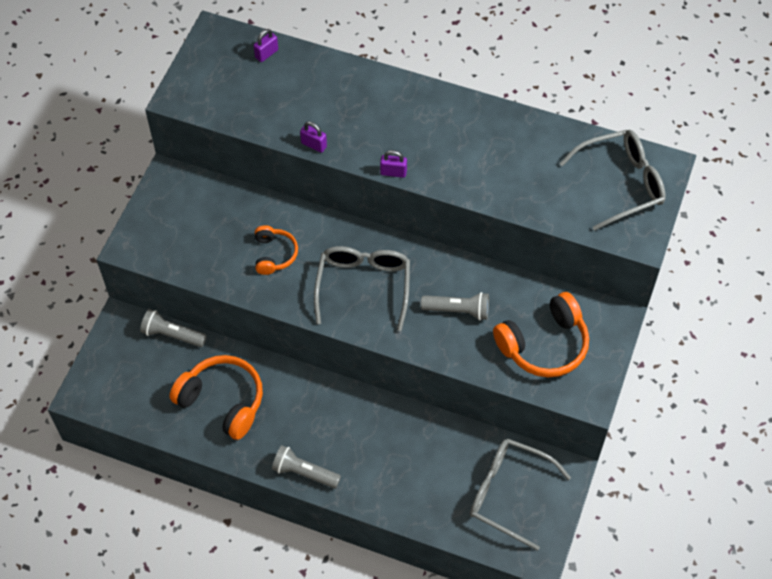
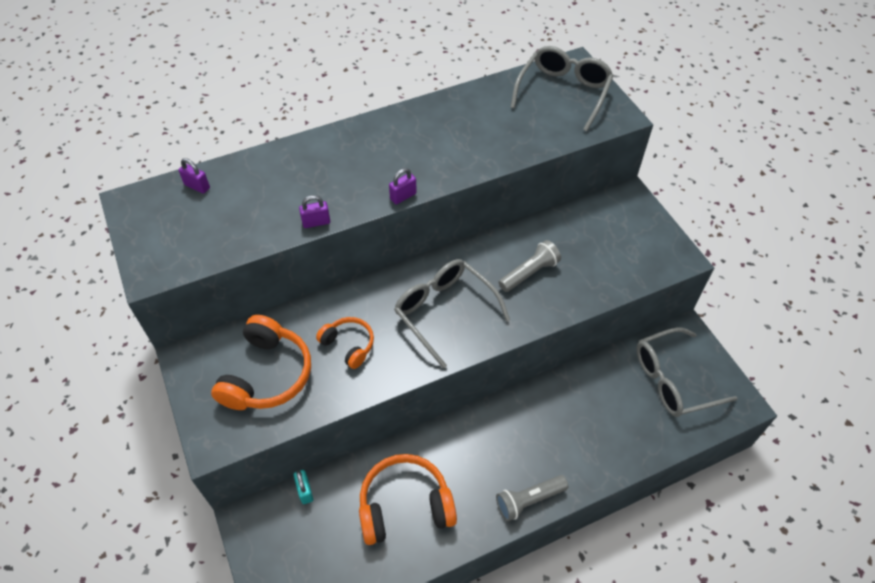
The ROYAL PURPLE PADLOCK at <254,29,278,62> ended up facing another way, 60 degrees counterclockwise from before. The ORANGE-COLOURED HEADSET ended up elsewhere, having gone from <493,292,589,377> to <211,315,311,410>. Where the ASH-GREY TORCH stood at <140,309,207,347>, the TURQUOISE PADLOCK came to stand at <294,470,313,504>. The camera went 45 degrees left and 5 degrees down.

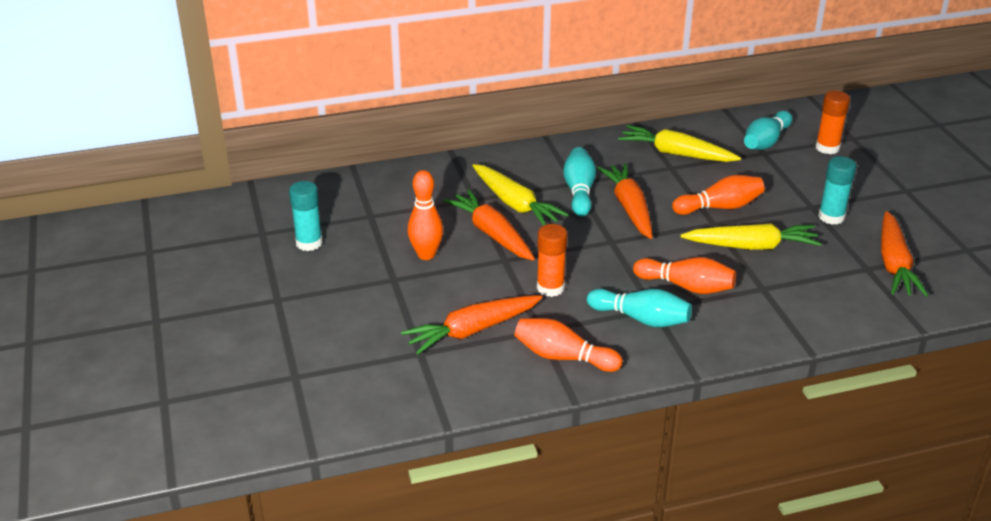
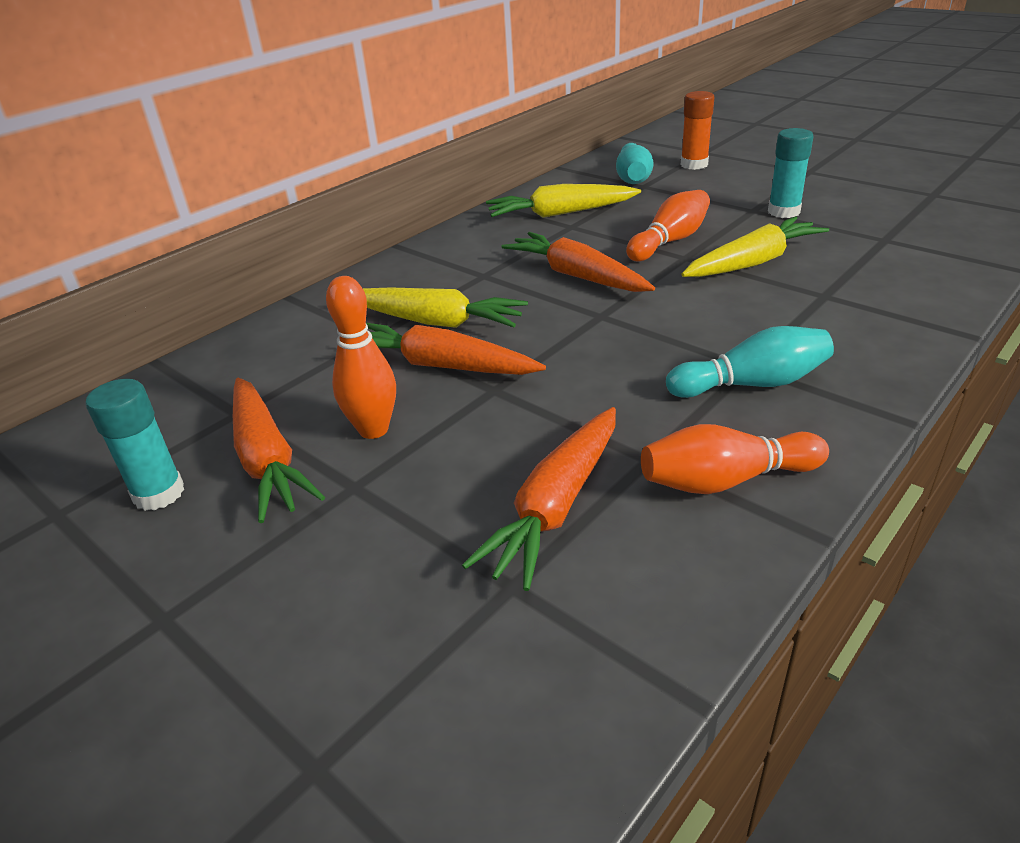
The ORANGE-COLOURED TOY CARROT ended up elsewhere, having gone from <881,211,928,296> to <233,378,325,523>. The second view lost the ORANGE-COLOURED STICK OF GLUE at <537,224,567,297>. The second view lost the TURQUOISE SKITTLE at <563,147,596,217>. The second view lost the ORANGE-COLOURED SKITTLE at <633,257,736,294>. The camera went 30 degrees left and 0 degrees up.

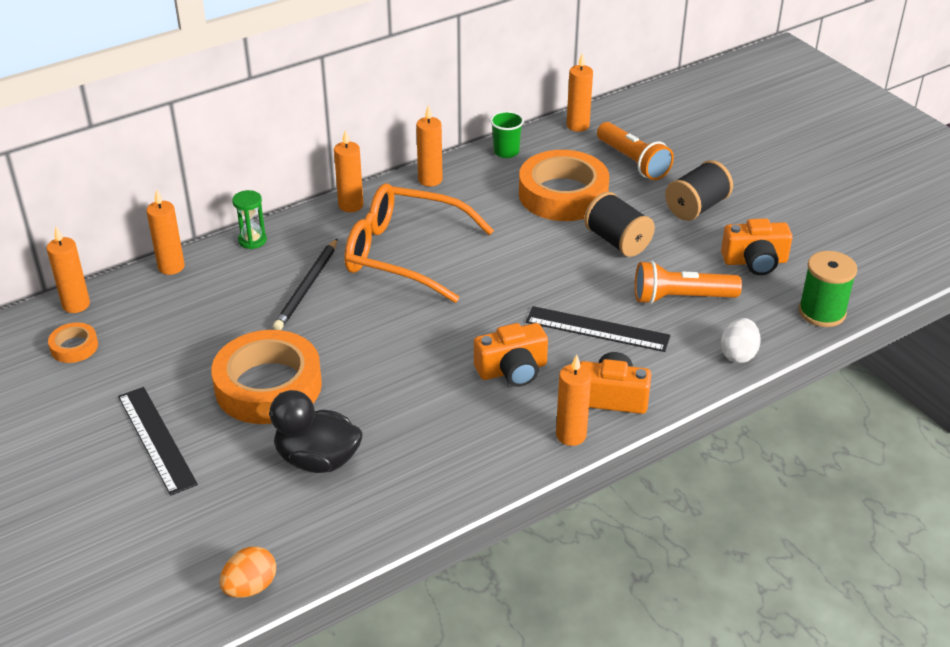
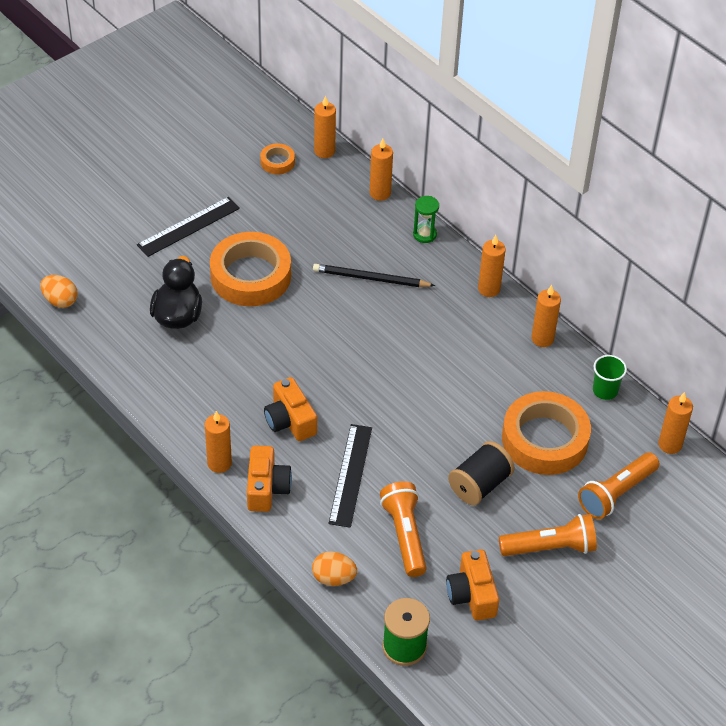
What was the SNOW-WHITE EGG at <721,318,761,363> turned into the ORANGE-COLOURED EGG at <312,551,357,586>. Where the EBONY REEL OF THREAD stood at <665,160,733,221>, the ORANGE-COLOURED TORCH came to stand at <499,514,597,556>. The second view lost the ORANGE-COLOURED EYEGLASSES at <344,183,494,303>. The camera went 80 degrees right and 10 degrees up.

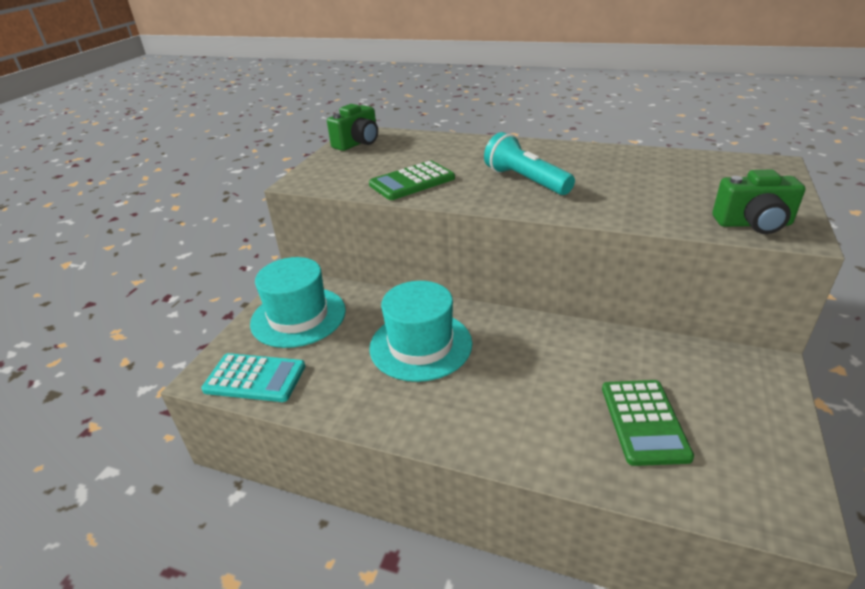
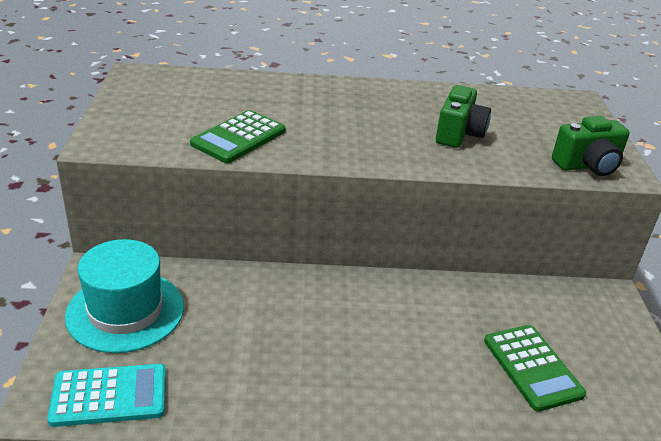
The LEAF-GREEN PHOTO CAMERA ended up elsewhere, having gone from <327,104,378,151> to <436,85,491,148>. The second view lost the TURQUOISE HAT at <369,281,472,382>. The second view lost the TURQUOISE TORCH at <484,132,575,195>. The camera went 25 degrees left and 0 degrees up.

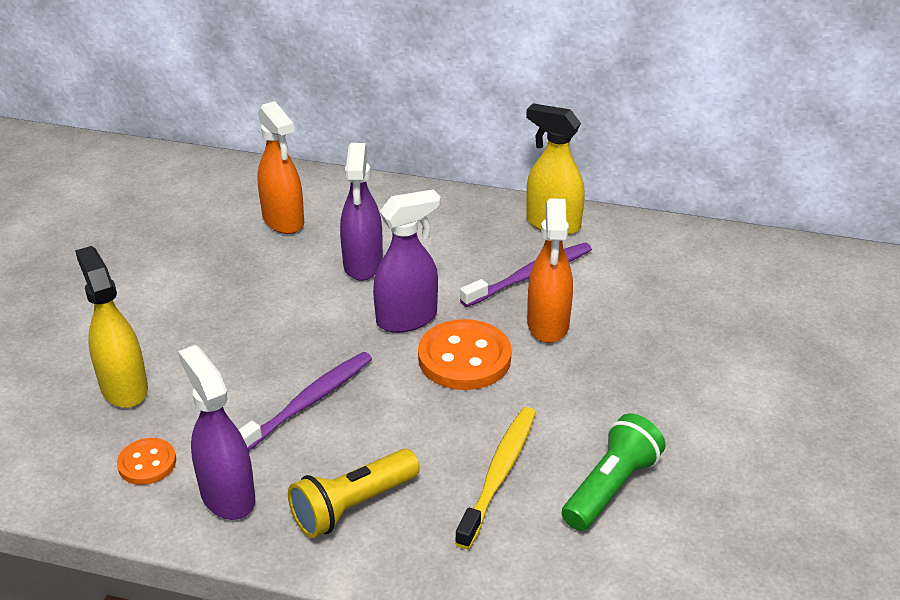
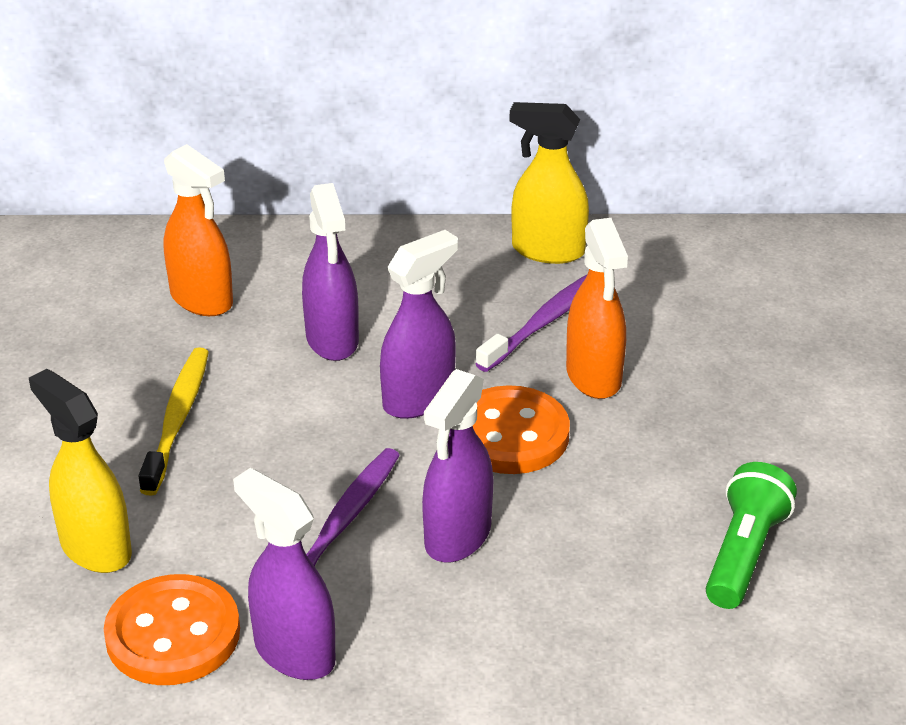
The size of the ORANGE-COLOURED BUTTON at <117,438,176,485> changed by a factor of 1.81. The YELLOW DENTAL BRUSH ended up elsewhere, having gone from <455,407,536,549> to <139,348,209,496>. The second view gained the ROYAL PURPLE SPRAY CLEANER at <422,369,493,562>. The second view lost the YELLOW TORCH at <288,449,420,538>. The camera went 15 degrees left and 0 degrees up.

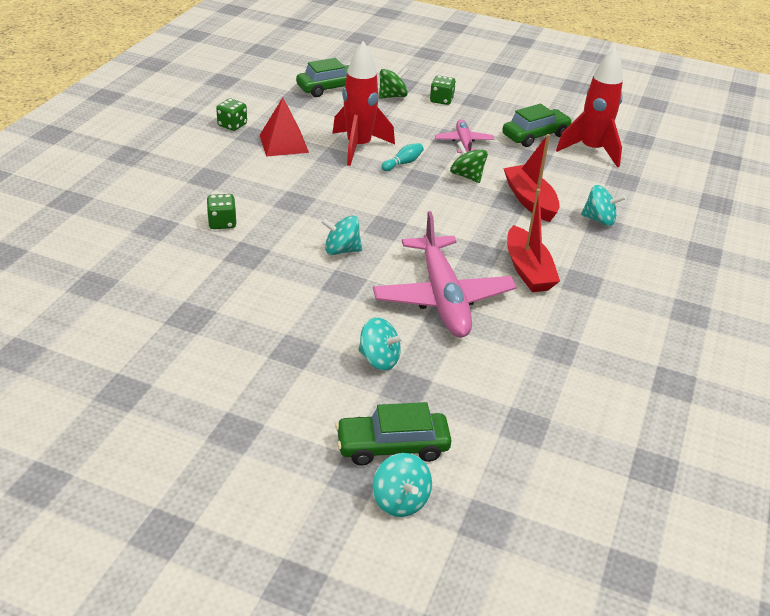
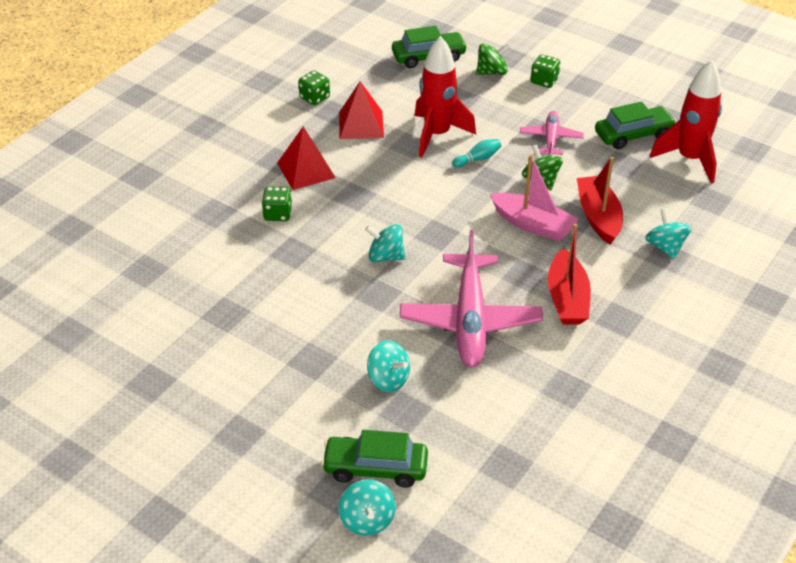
The second view gained the RED PYRAMID at <277,127,336,190>. The second view gained the ROSY SAILBOAT at <490,154,579,241>. The TURQUOISE TOY TOP at <581,185,626,226> ended up facing another way, 135 degrees counterclockwise from before. The camera went 15 degrees right and 5 degrees up.

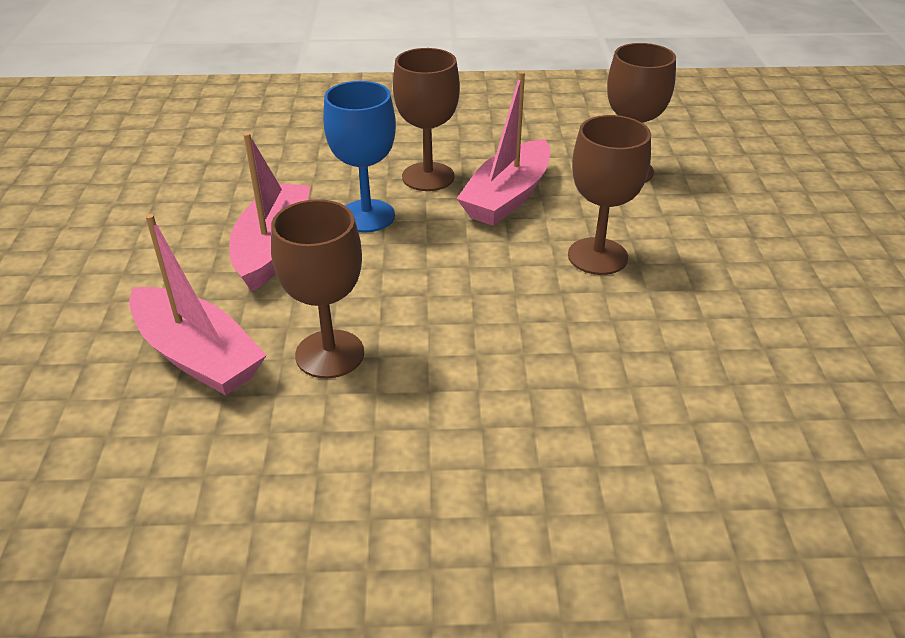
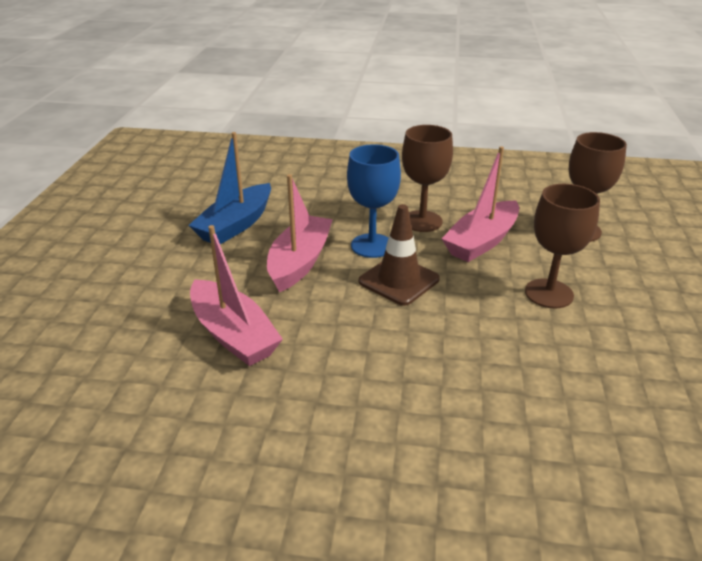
The second view gained the ROYAL BLUE SAILBOAT at <188,132,271,244>. The second view gained the DARK BROWN ROAD CONE at <359,204,440,306>. The second view lost the DARK BROWN WINE GLASS at <271,199,364,379>. The camera went 10 degrees right and 5 degrees down.

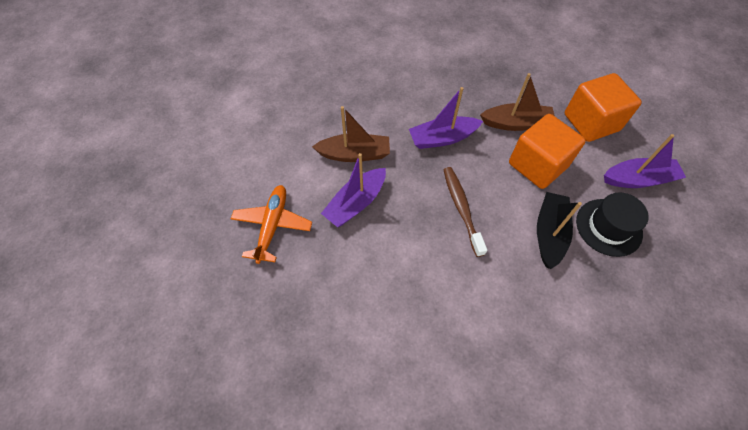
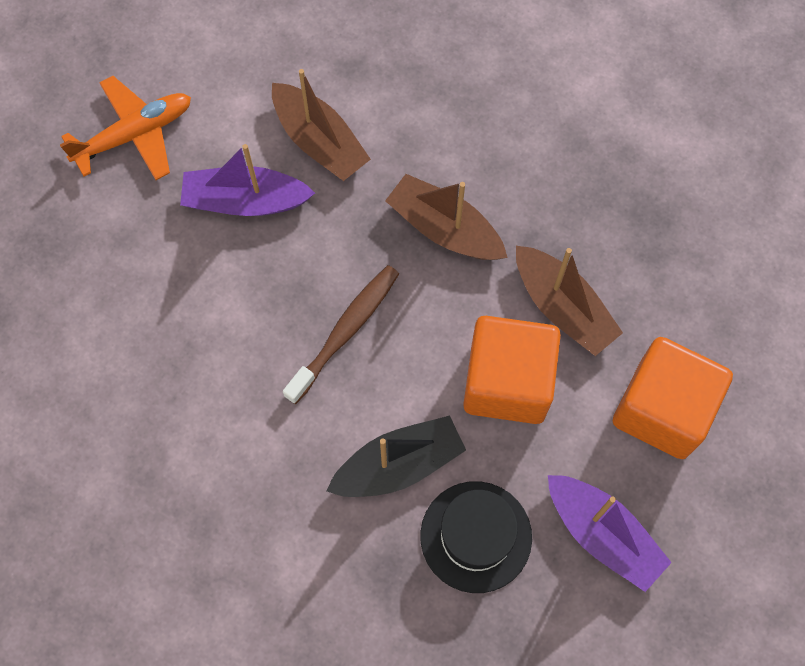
What was the ROYAL PURPLE SAILBOAT at <409,87,483,149> turned into the DARK BROWN SAILBOAT at <385,174,508,260>. The camera went 50 degrees right and 10 degrees up.

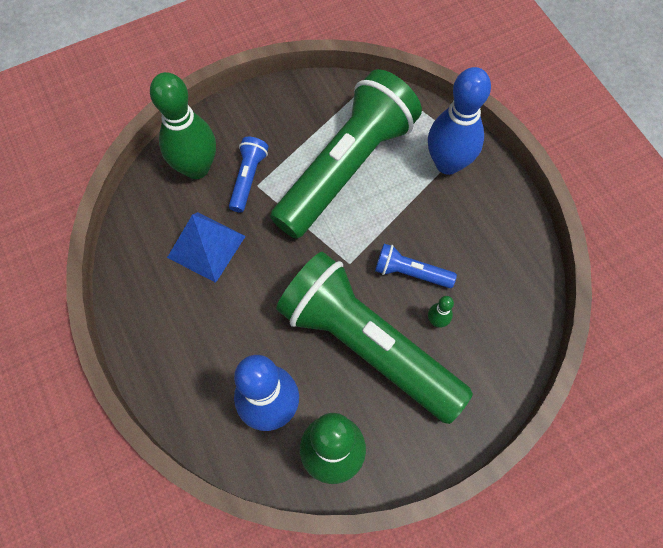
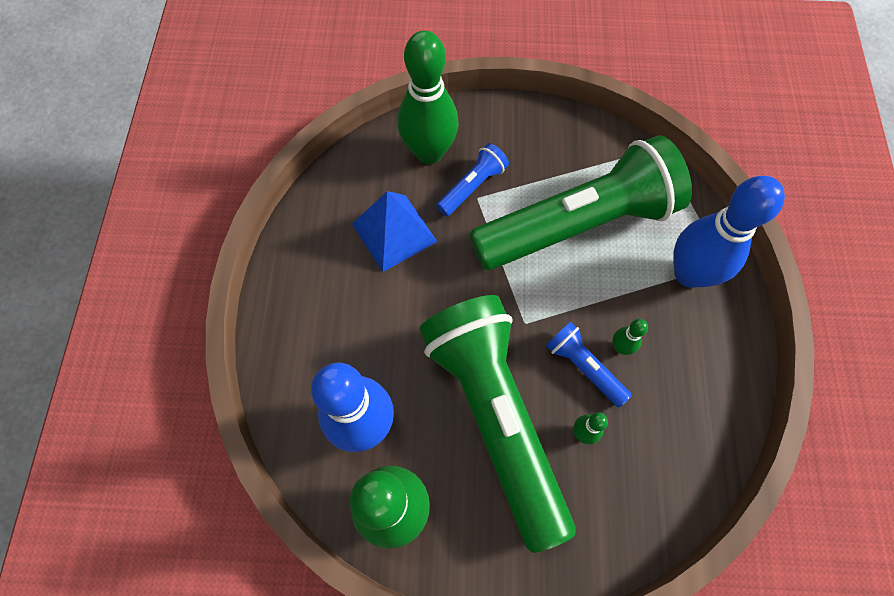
The second view gained the LEAF-GREEN SKITTLE at <612,319,648,355>. The camera went 30 degrees right and 0 degrees up.

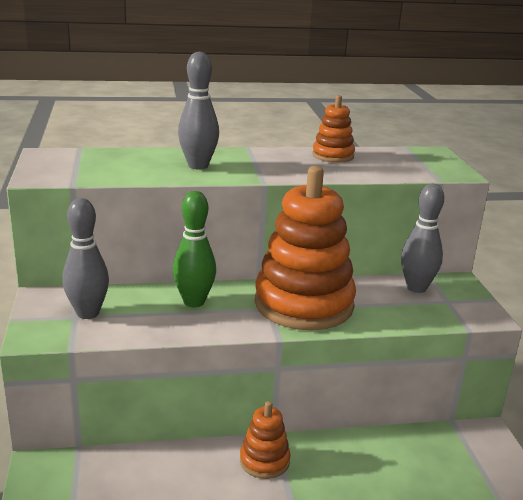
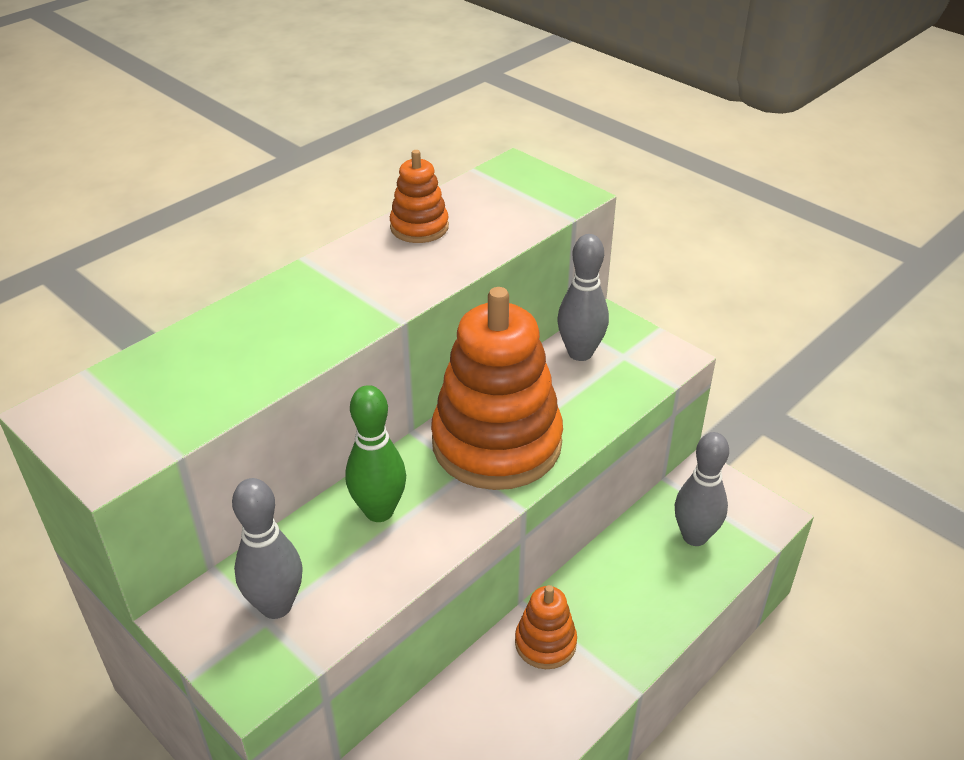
The ASH-GREY SKITTLE ended up elsewhere, having gone from <178,52,219,169> to <675,432,729,546>. The camera went 35 degrees left and 15 degrees up.

